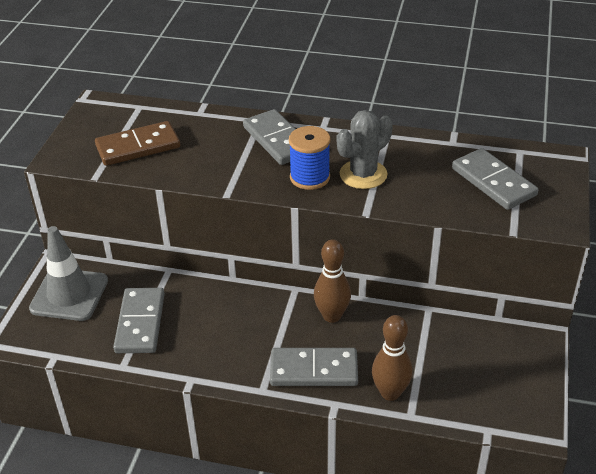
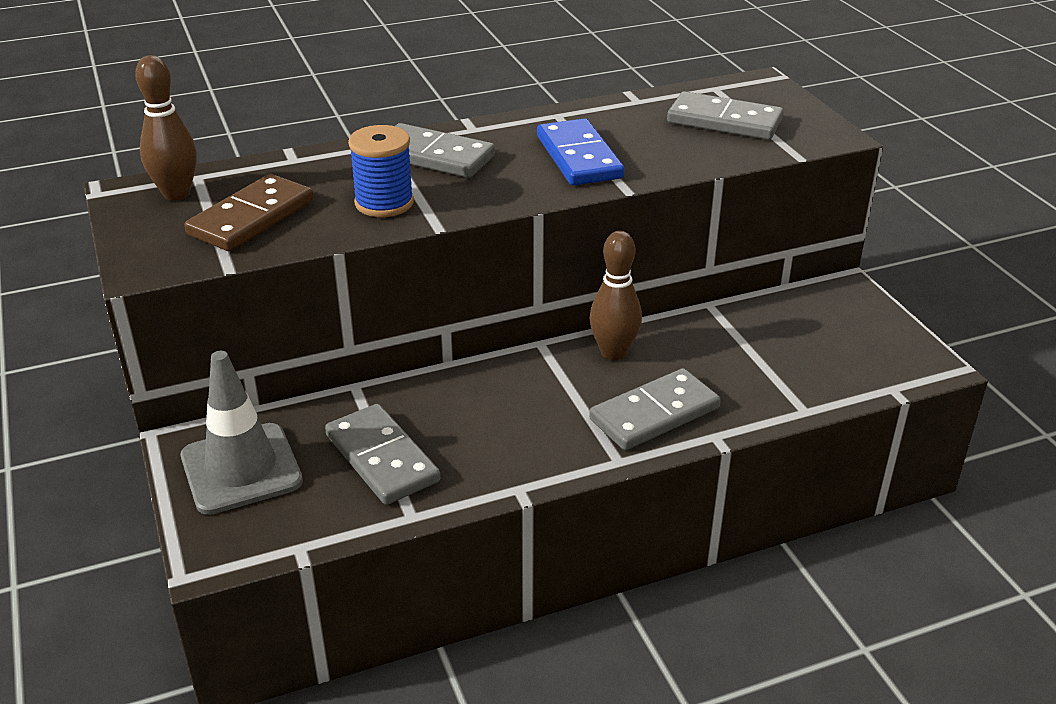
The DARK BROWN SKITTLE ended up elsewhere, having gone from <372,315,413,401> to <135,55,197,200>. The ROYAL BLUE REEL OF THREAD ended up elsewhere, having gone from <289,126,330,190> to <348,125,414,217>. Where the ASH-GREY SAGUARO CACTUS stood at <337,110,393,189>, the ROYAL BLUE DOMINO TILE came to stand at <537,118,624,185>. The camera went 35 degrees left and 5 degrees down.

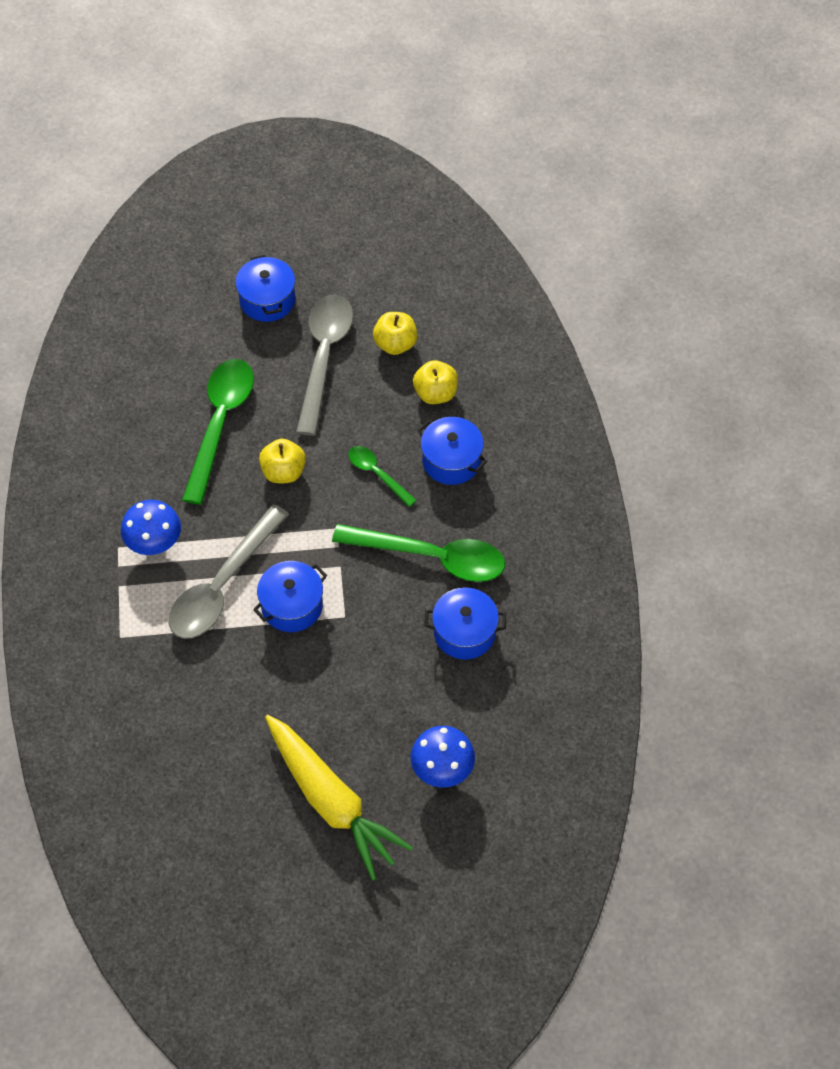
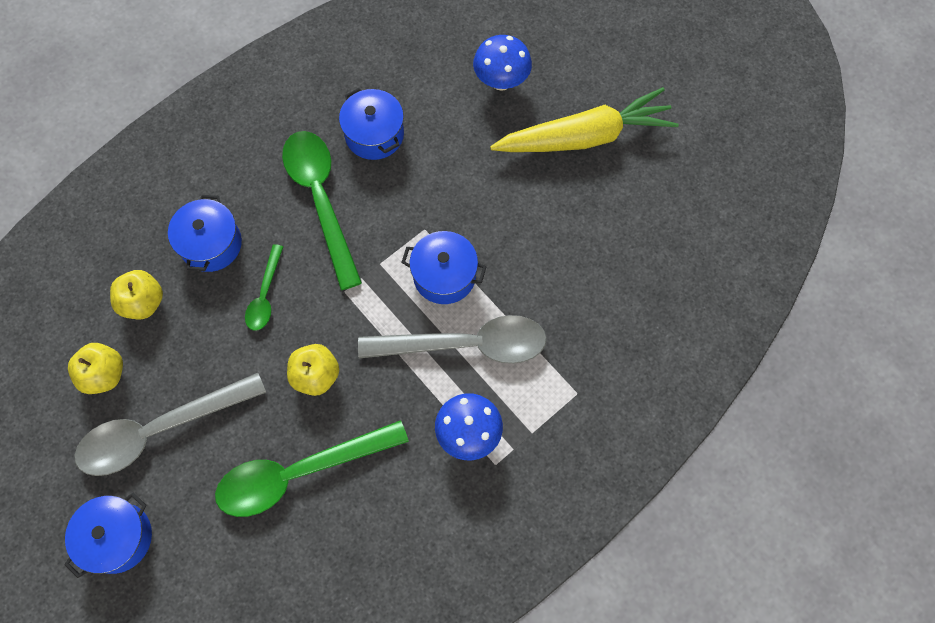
The YELLOW TOY CARROT at <265,715,413,881> ended up facing another way, 60 degrees clockwise from before. The camera went 125 degrees left and 10 degrees up.

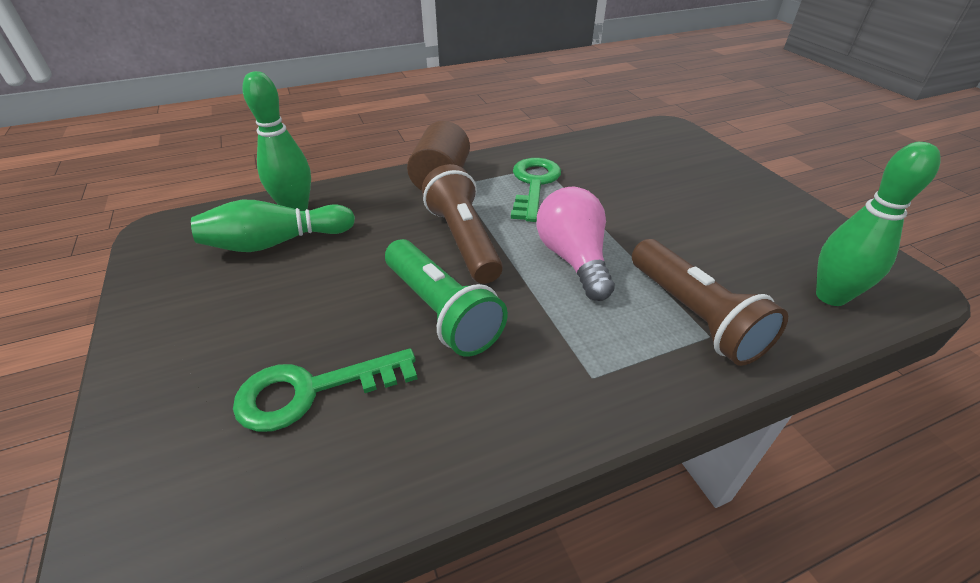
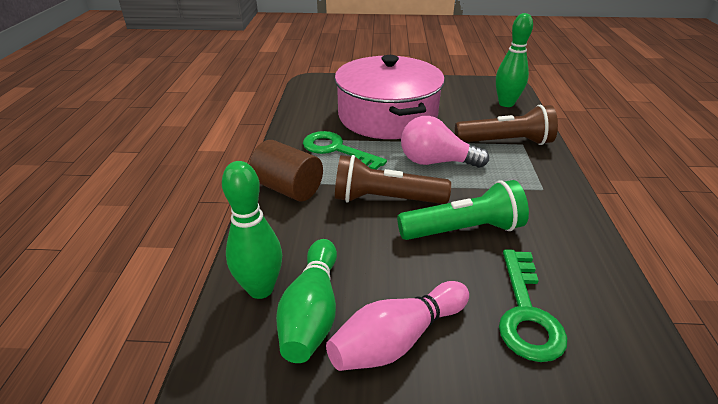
The second view gained the ROSY SKITTLE at <326,281,469,371>. The second view gained the ROSY COOKING POT at <335,55,445,139>. The camera went 65 degrees left and 5 degrees down.

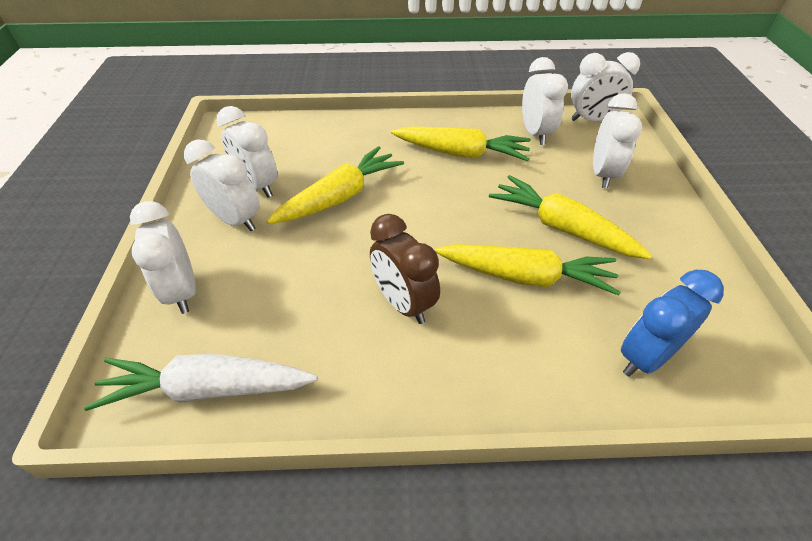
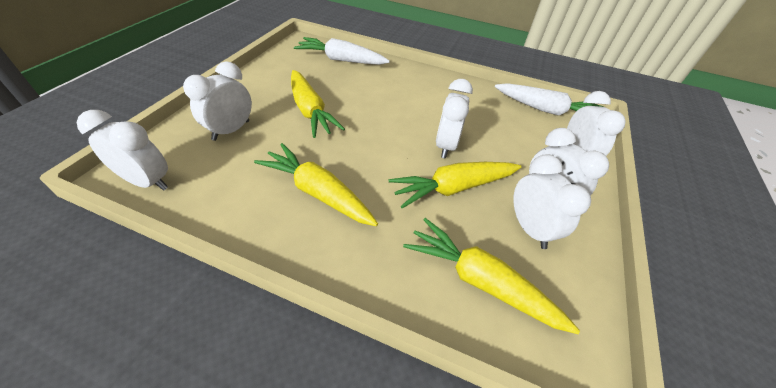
Where the ROYAL BLUE BEDSIDE CLOCK stood at <621,270,724,377>, the SNOW-WHITE TOY CARROT came to stand at <294,37,390,65>. The YELLOW TOY CARROT ended up elsewhere, having gone from <435,244,621,296> to <403,218,580,334>. The SNOW-WHITE BEDSIDE CLOCK ended up elsewhere, having gone from <522,57,568,145> to <436,79,473,159>. The second view lost the DARK BROWN BEDSIDE CLOCK at <370,214,440,324>. The camera went 160 degrees left and 0 degrees up.

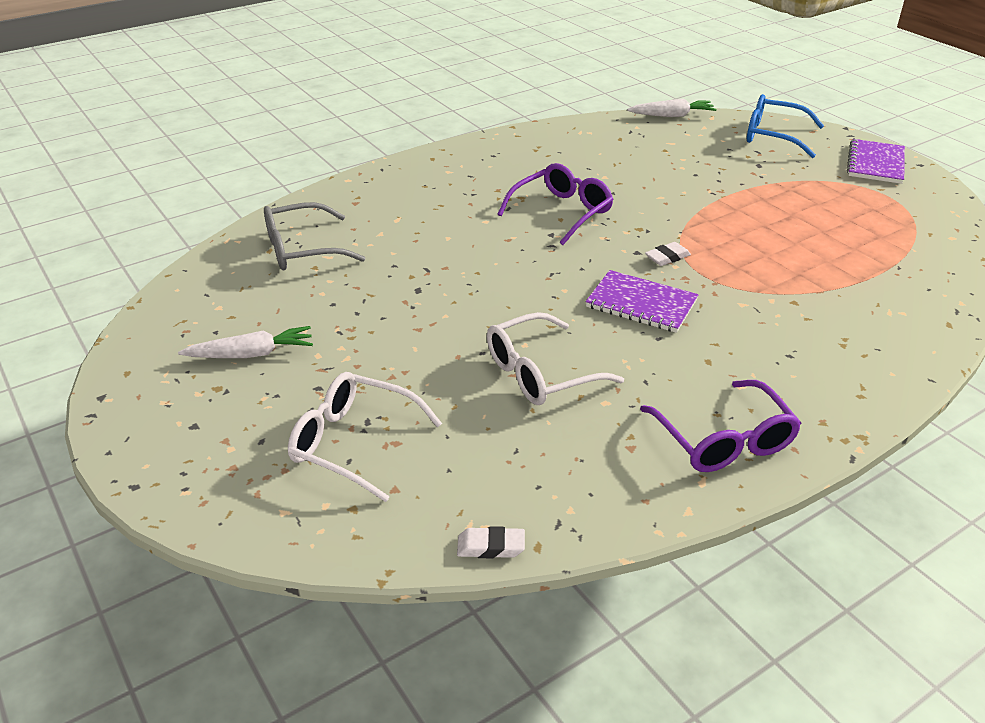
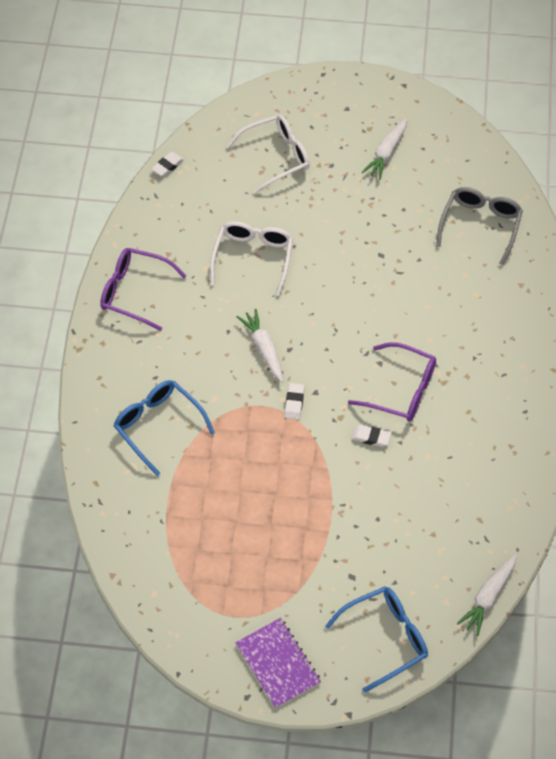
The second view gained the ROYAL BLUE EYEGLASSES at <114,380,215,476>. Where the ROYAL PURPLE NOTEBOOK stood at <586,270,699,333>, the SNOW-WHITE TOY CARROT came to stand at <236,309,283,382>. The ROYAL PURPLE EYEGLASSES at <497,163,614,245> ended up facing another way, 60 degrees counterclockwise from before. The second view gained the SNOW-WHITE GUM ERASER at <351,425,391,447>. The camera went 130 degrees right and 20 degrees up.

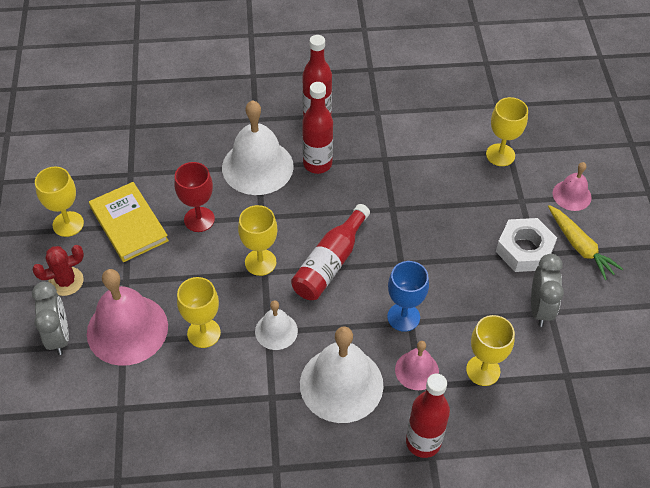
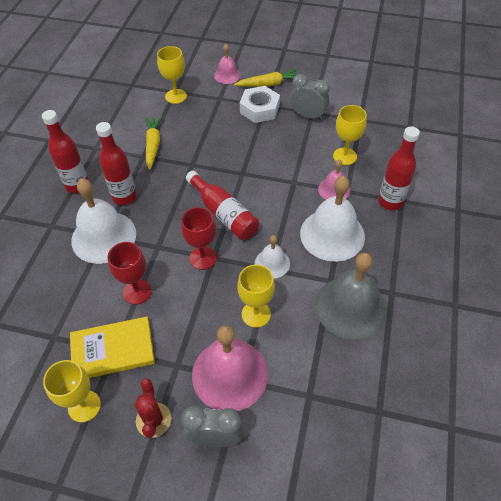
The second view gained the YELLOW TOY CARROT at <145,116,162,170>. What was the YELLOW WINE GLASS at <238,205,277,276> turned into the RED WINE GLASS at <181,207,217,270>. The second view gained the ASH-GREY BELL at <315,253,386,340>. The second view lost the ROYAL BLUE WINE GLASS at <387,261,429,332>. The camera went 70 degrees left and 0 degrees up.

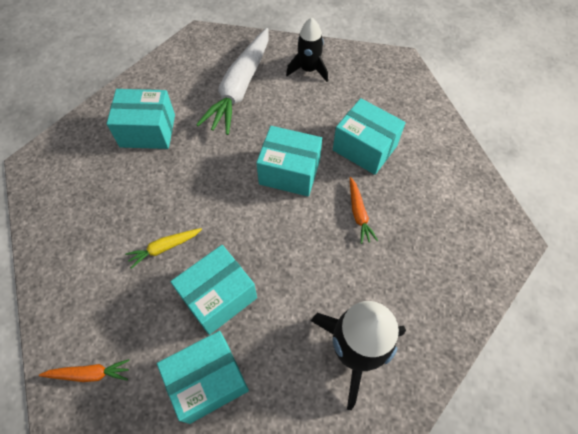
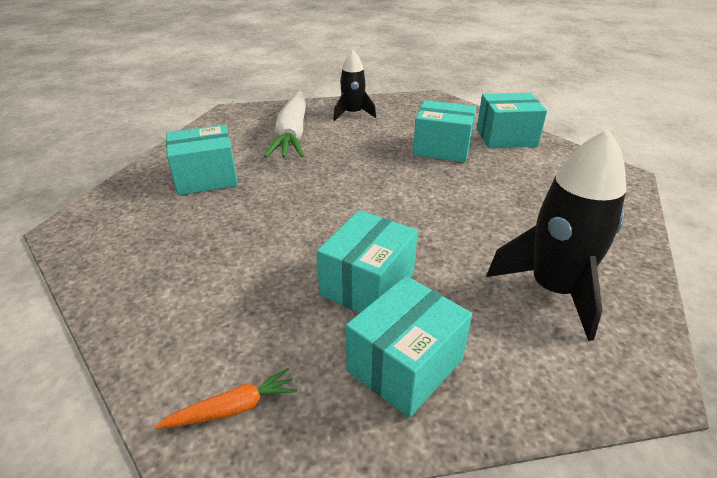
The TURQUOISE BOX ended up elsewhere, having gone from <256,126,322,197> to <477,93,547,148>. The second view lost the YELLOW TOY CARROT at <125,228,202,269>. The second view lost the ORANGE-COLOURED TOY CARROT at <350,177,378,244>. The camera went 20 degrees left and 25 degrees down.

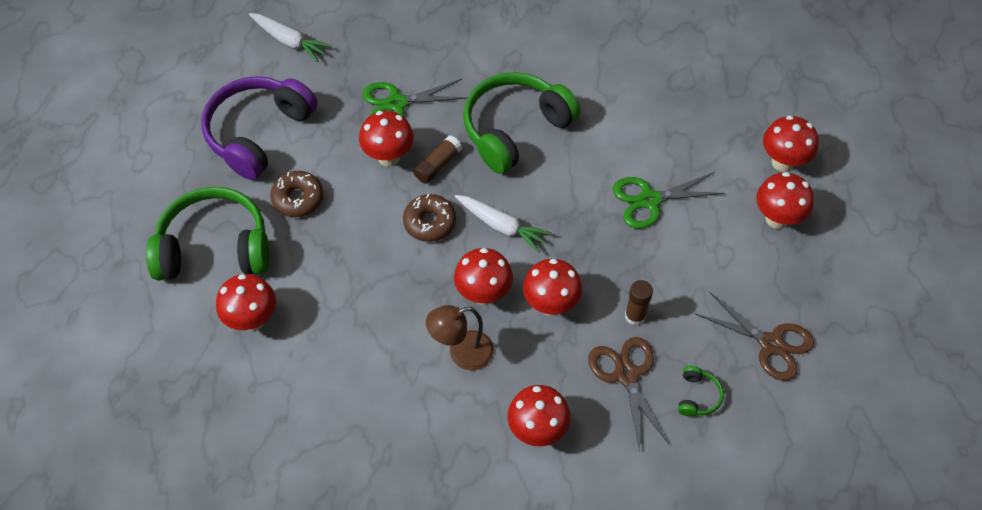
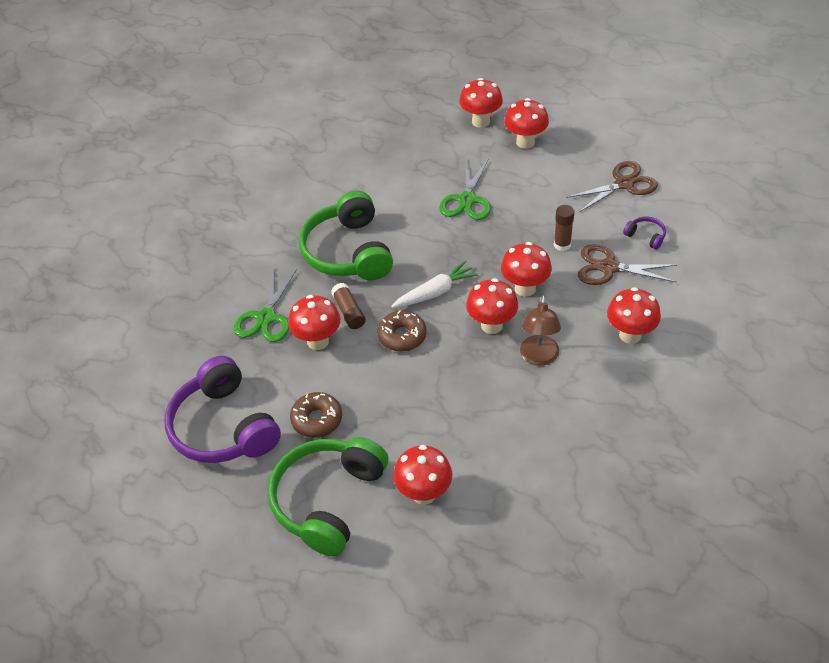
What was the LEAF-GREEN HEADSET at <678,366,724,416> turned into the ROYAL PURPLE HEADSET at <623,216,666,250>. The second view lost the SNOW-WHITE TOY CARROT at <249,13,331,62>. The camera went 60 degrees left and 10 degrees down.

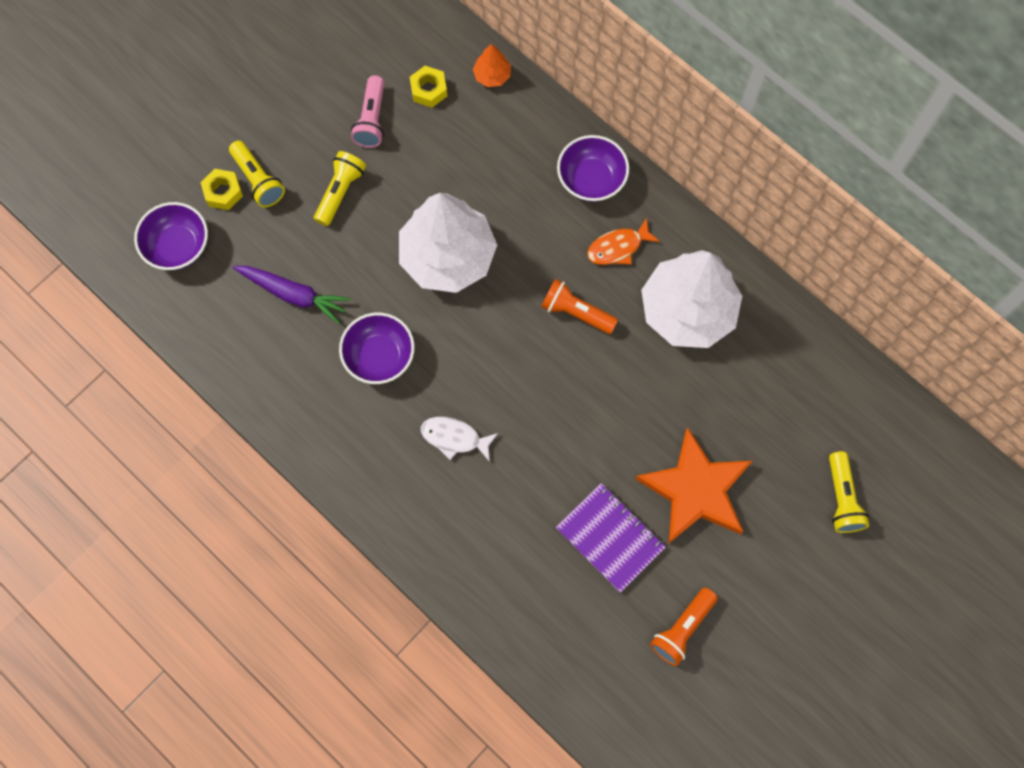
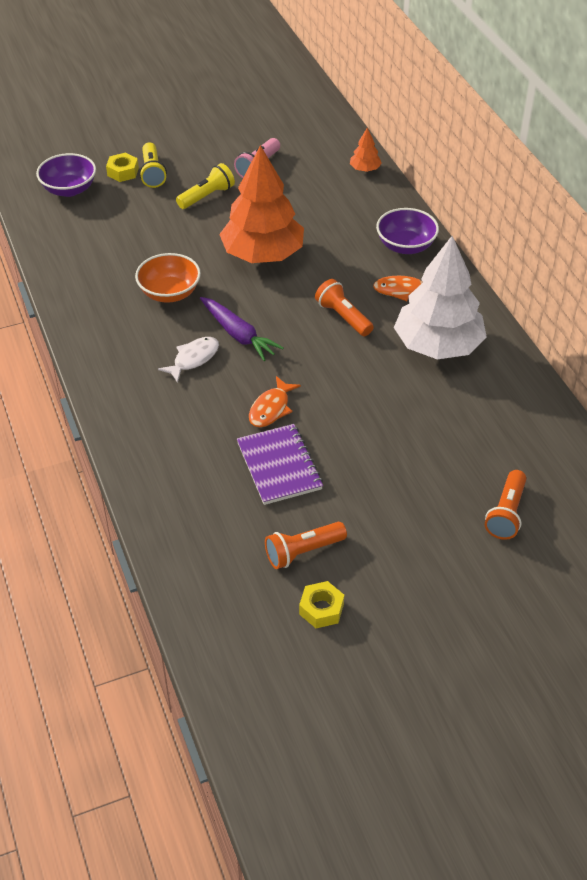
What was the ROYAL PURPLE BOWL at <339,313,415,384> turned into the ORANGE-COLOURED BOWL at <135,253,201,302>. The SNOW-WHITE TOY FISH at <421,417,498,462> ended up facing another way, 90 degrees clockwise from before. The ROYAL PURPLE TOY CARROT ended up elsewhere, having gone from <233,266,351,324> to <200,297,284,361>. What was the SNOW-WHITE FIR TREE at <399,193,497,293> turned into the ORANGE-COLOURED FIR TREE at <219,145,304,263>. The second view gained the ORANGE-COLOURED TOY FISH at <249,376,301,427>. The YELLOW NUT ended up elsewhere, having gone from <410,66,447,108> to <299,581,344,628>. What was the YELLOW TORCH at <829,451,869,533> turned into the ORANGE-COLOURED TORCH at <485,470,526,540>. The second view lost the ORANGE-COLOURED STAR SHAPE at <635,427,752,543>. The camera went 25 degrees right and 25 degrees down.

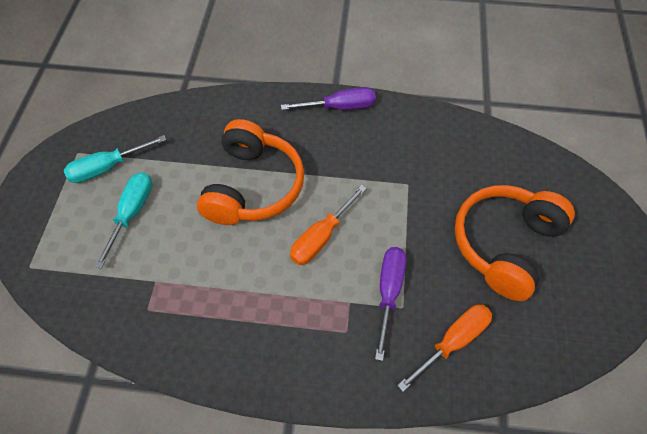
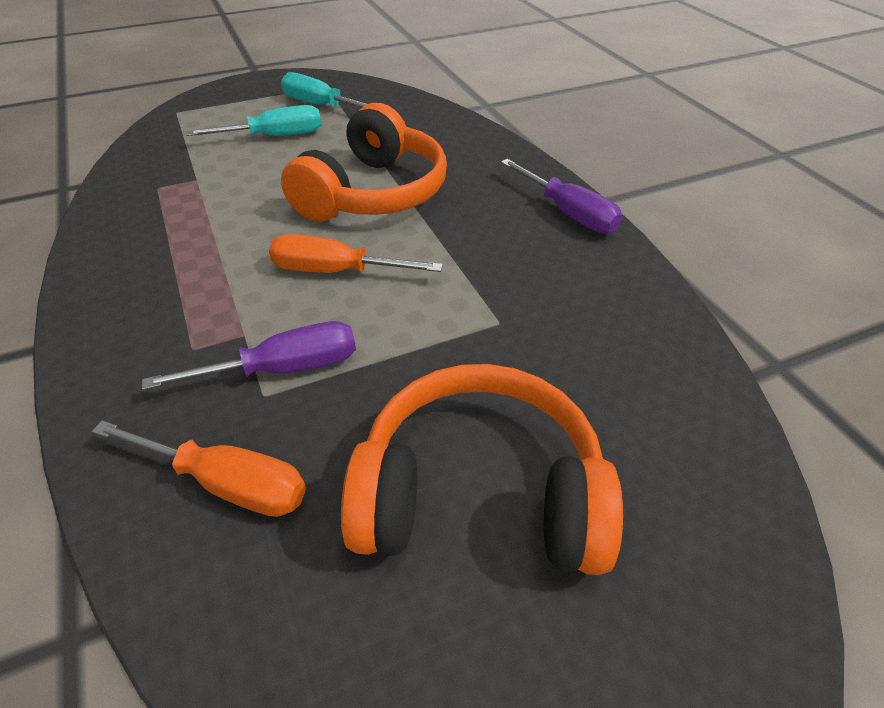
The ORANGE-COLOURED HEADSET at <197,119,304,225> ended up facing another way, 45 degrees counterclockwise from before. The camera went 60 degrees right and 15 degrees down.

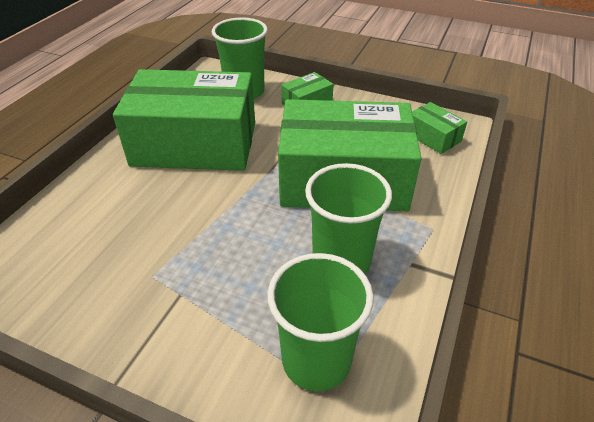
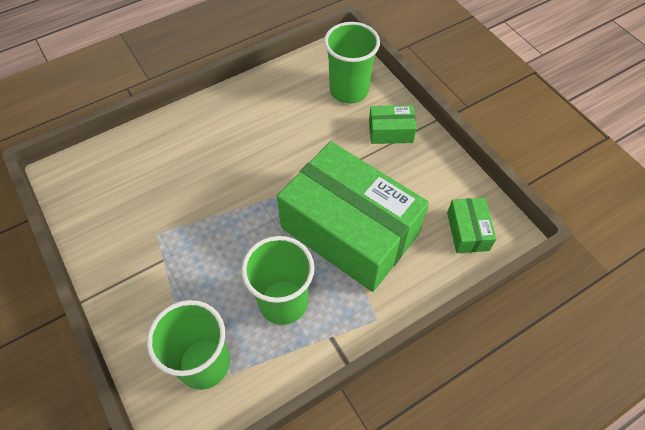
The second view lost the LEAF-GREEN BOX at <113,69,255,171>. The camera went 35 degrees right and 15 degrees up.

